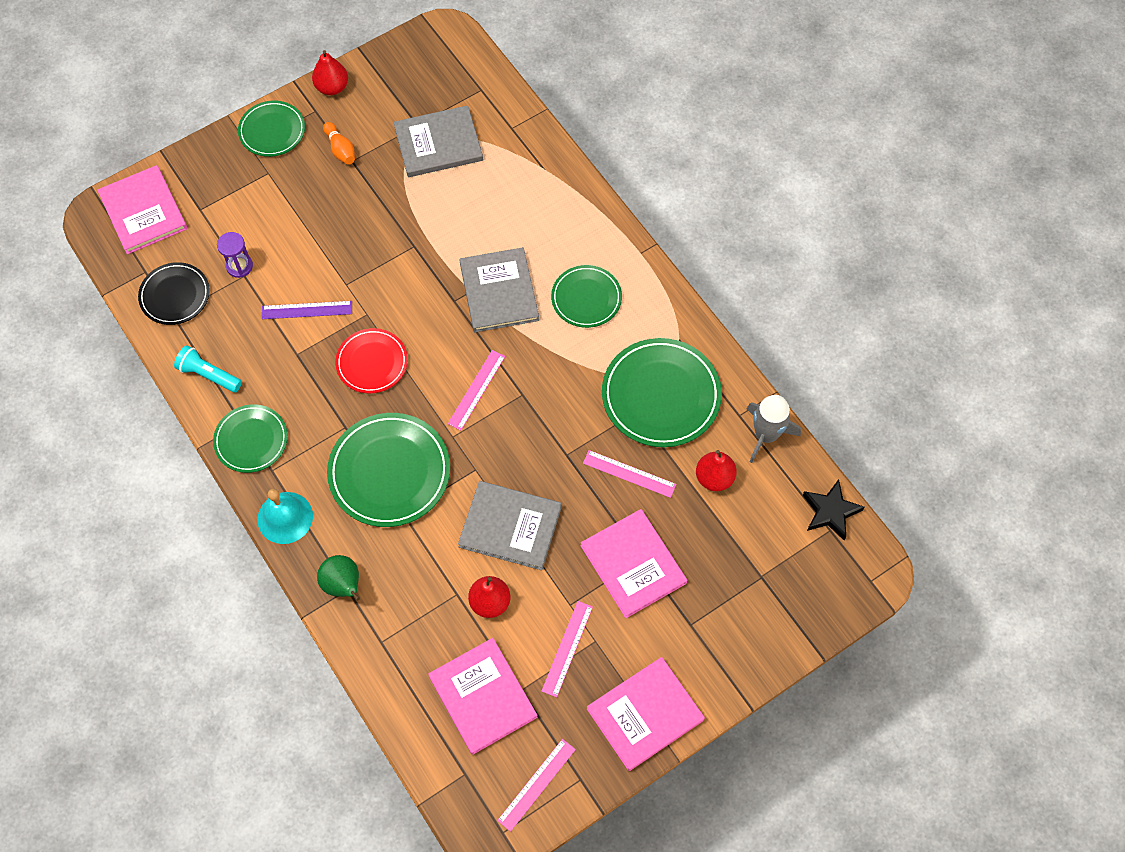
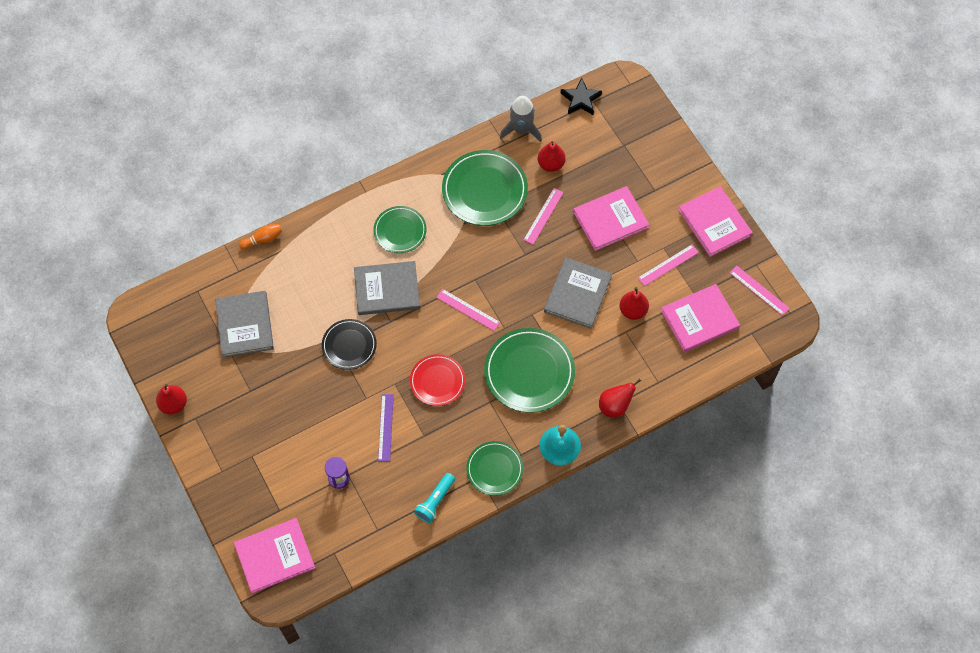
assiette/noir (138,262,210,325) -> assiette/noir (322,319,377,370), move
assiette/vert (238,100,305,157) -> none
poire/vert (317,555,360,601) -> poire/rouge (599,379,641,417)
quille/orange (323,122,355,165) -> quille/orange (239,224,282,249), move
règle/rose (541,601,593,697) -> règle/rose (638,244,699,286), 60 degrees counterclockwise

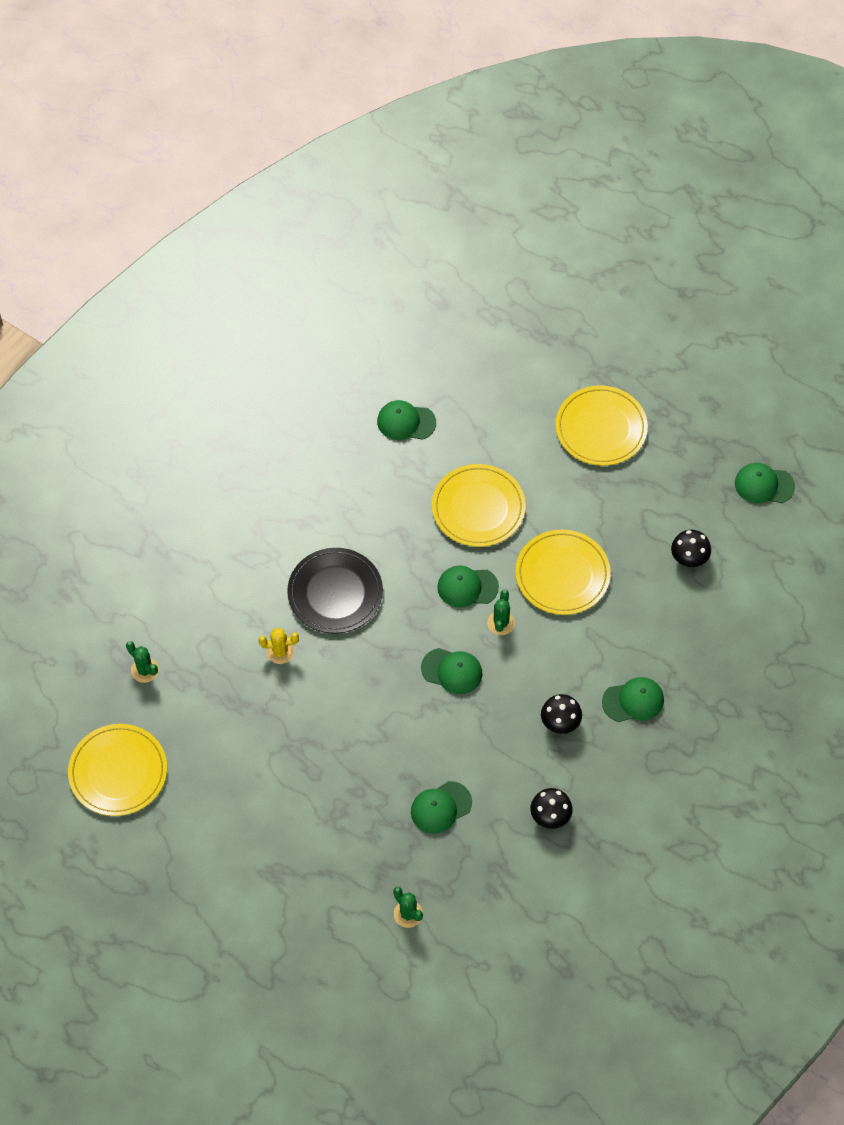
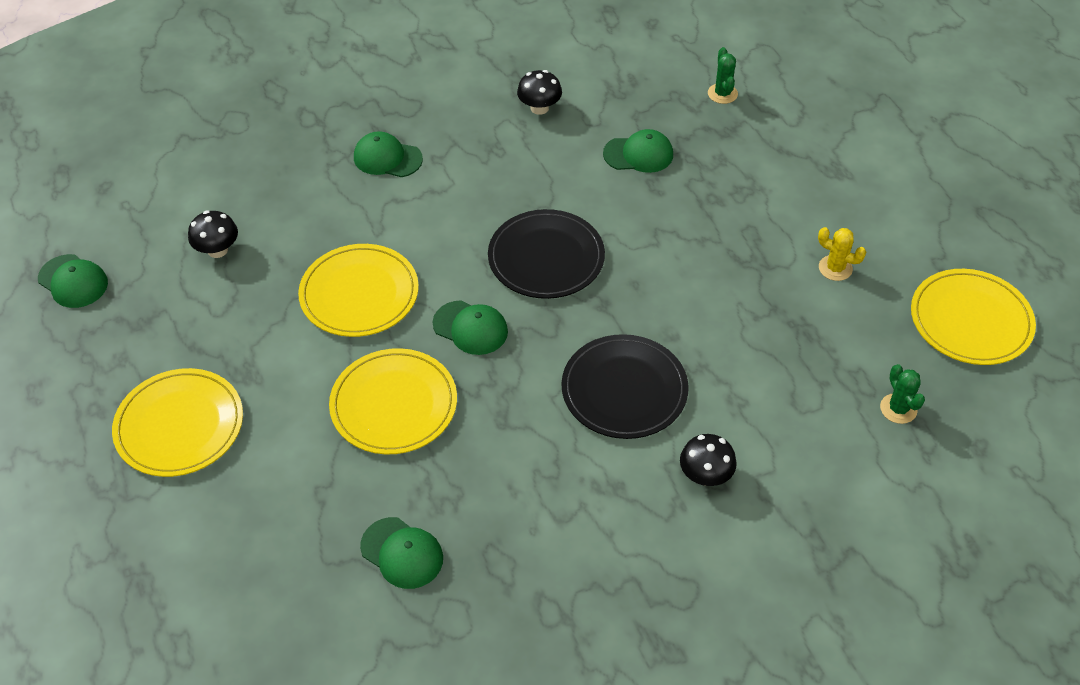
cactus/jaune (258,628,299,664) -> cactus/jaune (818,227,866,281), move
casquette/vert (421,648,482,694) -> assiette/noir (488,209,605,299)
cactus/vert (487,590,515,635) -> none
champignon/noir (541,694,582,734) -> champignon/noir (680,434,737,486), move

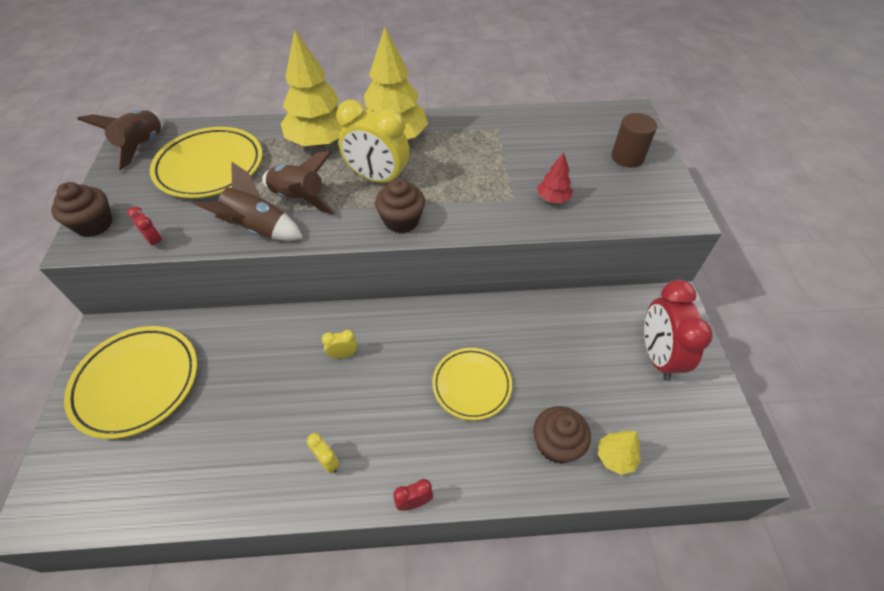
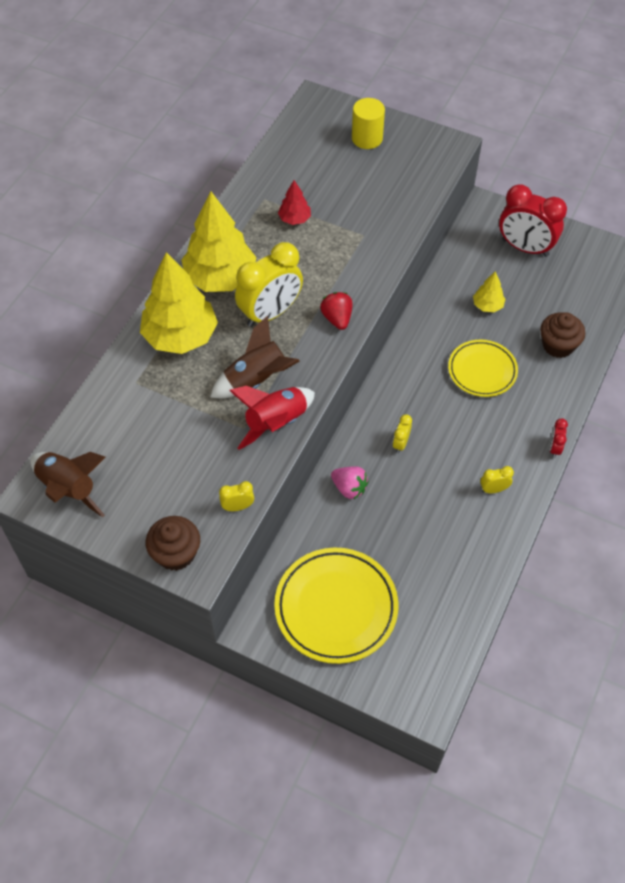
réveil/rouge (128,206,162,248) -> réveil/jaune (219,481,254,511)
assiette/jaune (150,127,262,198) -> none
fusée/marron (195,161,303,241) -> fusée/rouge (229,386,315,450)
muffin/marron (375,178,425,233) -> fraise/rouge (320,292,353,330)
arbre/rouge (537,152,573,203) -> arbre/rouge (278,180,311,225), move
arbre/jaune (598,431,641,475) -> arbre/jaune (473,271,505,312), move
cylindre/marron (611,113,657,167) -> cylindre/jaune (352,98,385,149)
none -> fraise/rose (331,466,368,500)

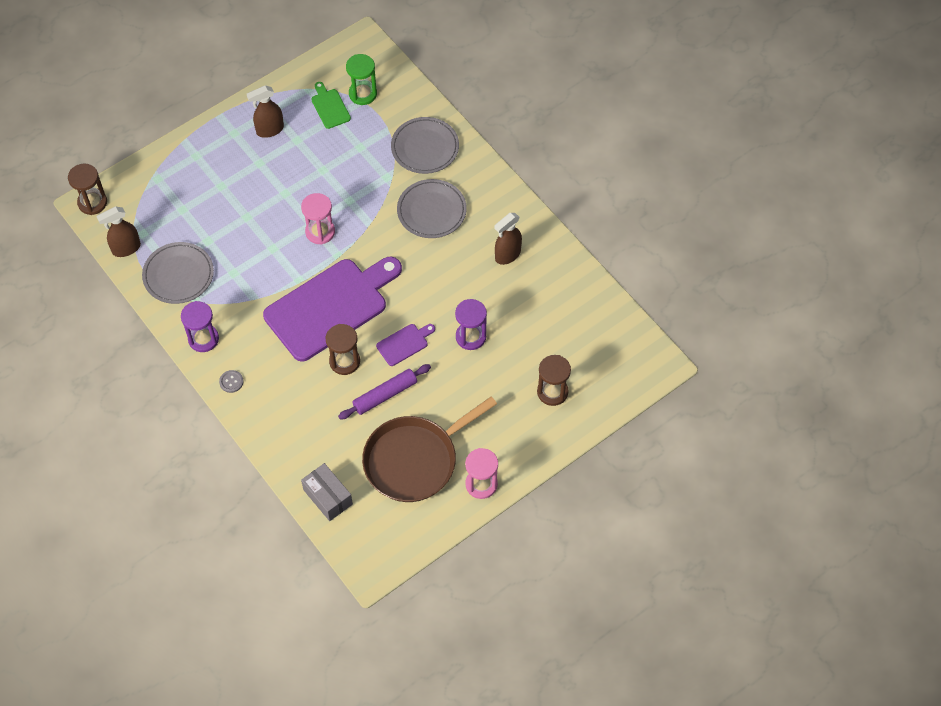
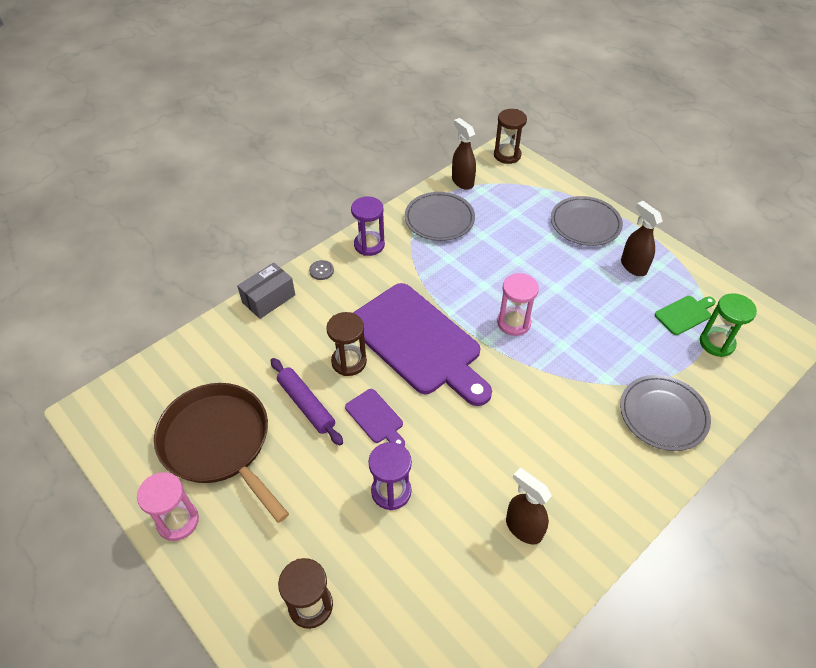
boîte/gris (301,463,353,521) -> boîte/gris (237,262,295,319), move
assiette/gris (397,179,467,238) -> assiette/gris (551,196,623,246), move

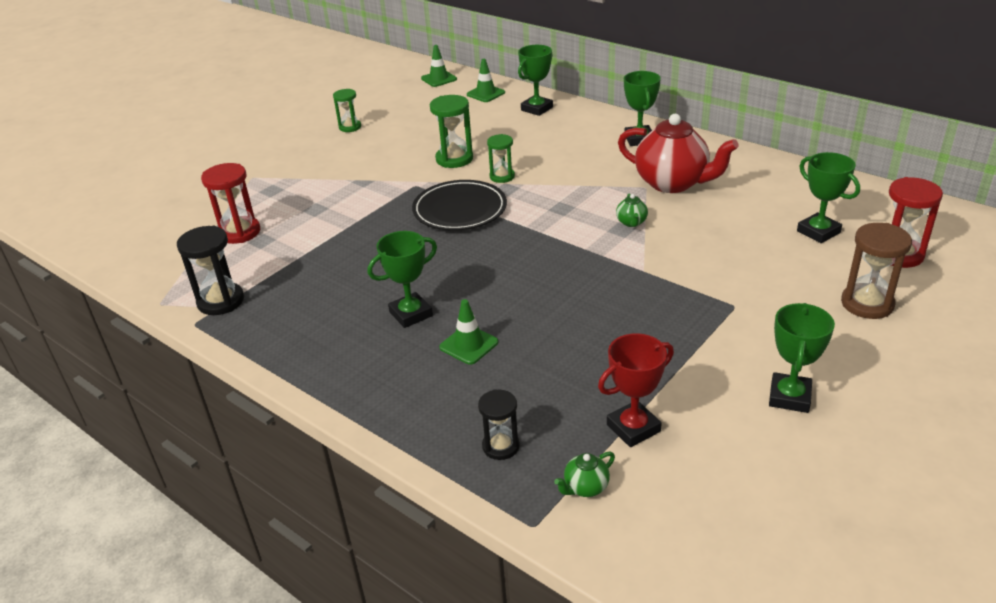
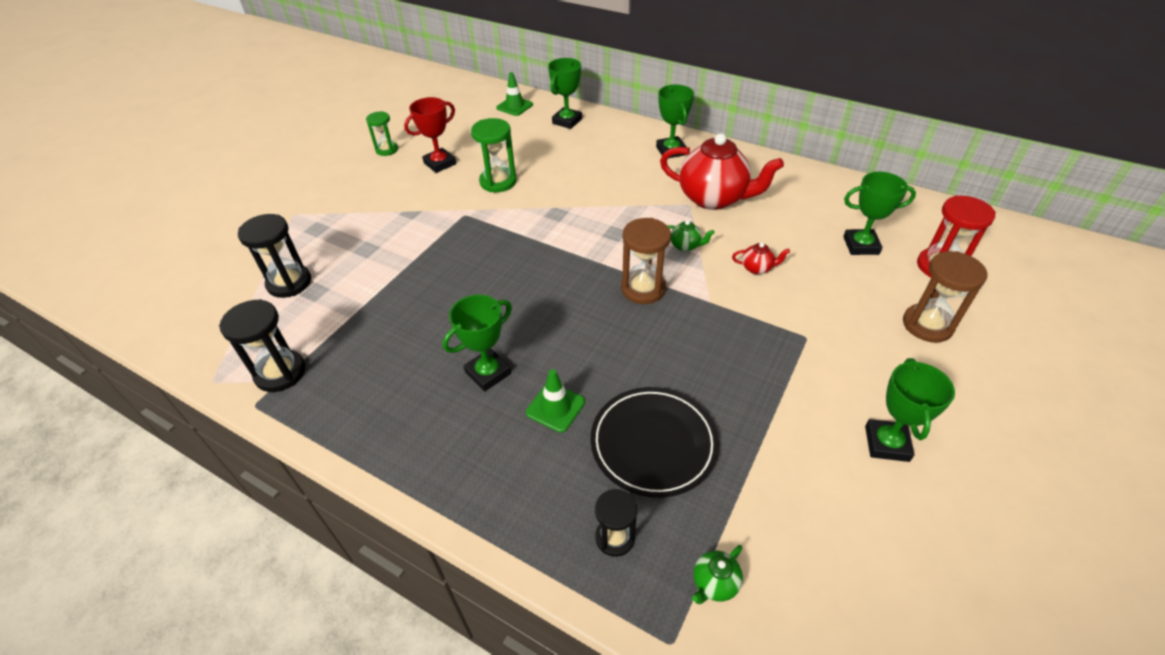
sablier/rouge (201,163,260,244) -> sablier/noir (238,214,311,298)
assiette/noir (412,180,507,231) -> assiette/noir (590,387,719,498), move
cône de chantier/vert (421,45,457,87) -> none
sablier/vert (487,134,515,183) -> none
trophée/rouge (598,333,674,447) -> trophée/rouge (404,97,456,173), move
théière/vert (616,194,648,227) -> théière/vert (668,220,715,251), 60 degrees counterclockwise
trophée/vert (797,152,860,243) -> trophée/vert (843,172,916,255), 45 degrees counterclockwise
none -> sablier/marron (621,218,671,304)
none -> théière/rouge (732,242,790,274)

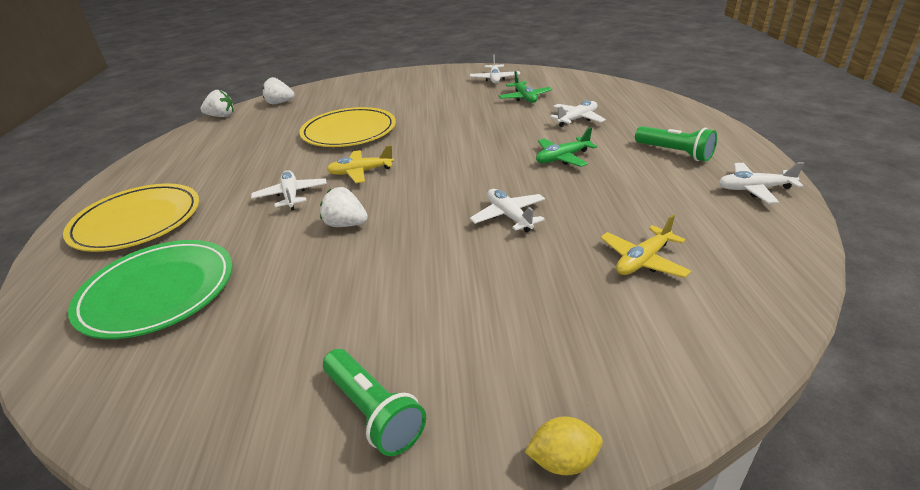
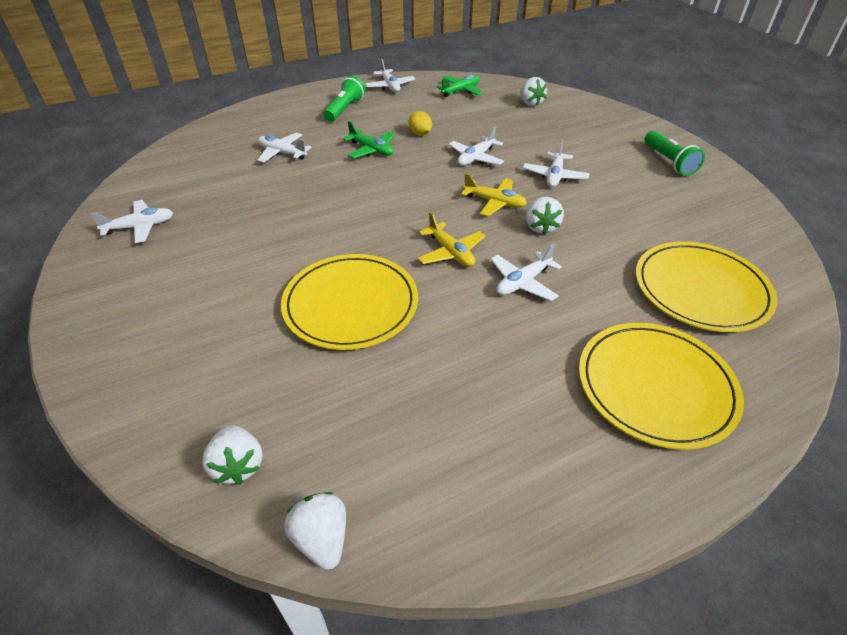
assiette/vert (68,240,233,339) -> assiette/jaune (636,241,777,332)
lampe de poche/vert (323,349,426,456) -> lampe de poche/vert (644,131,705,176), 135 degrees clockwise
avion/vert (499,71,552,103) -> avion/vert (437,75,483,97), move
citron/jaune (525,416,603,475) -> citron/jaune (408,111,432,136), move
avion/jaune (600,215,691,278) -> avion/jaune (461,173,527,216), move
none -> fraise/blanc (520,77,547,106)
none -> avion/blanc (523,140,590,187)

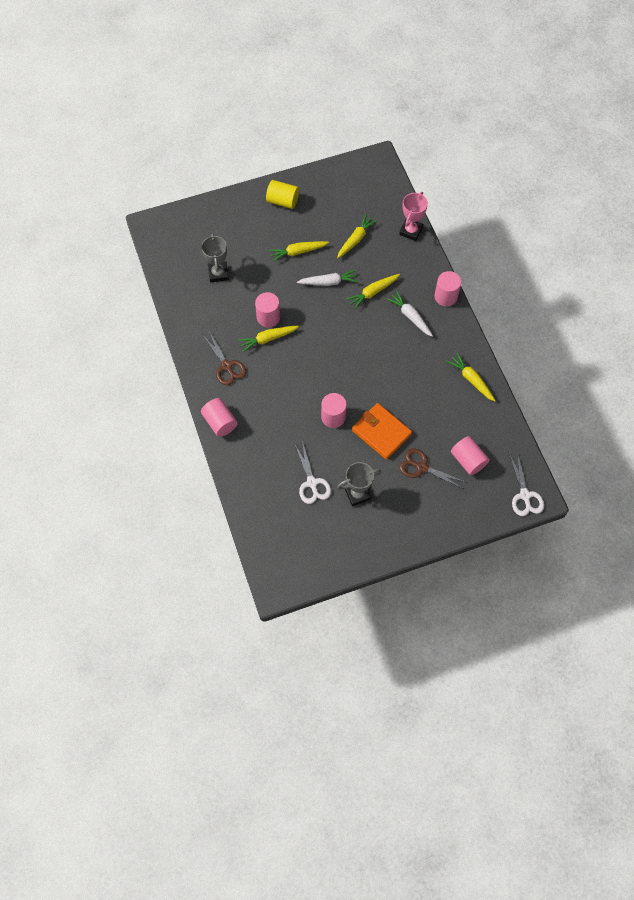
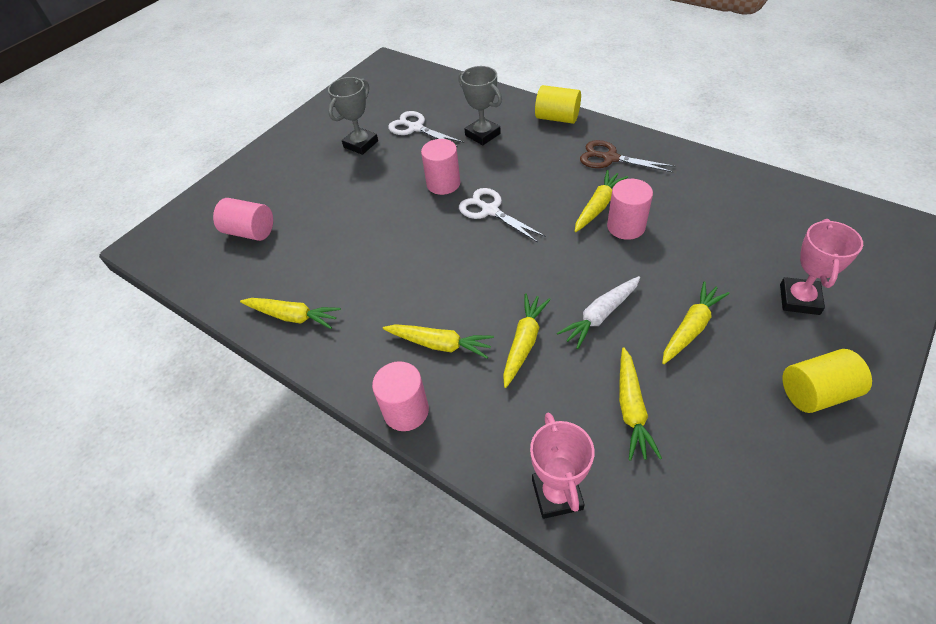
trophée/gris (201,233,229,282) -> trophée/gris (458,66,502,145), move
cylindre/rose (201,398,238,437) -> cylindre/jaune (535,85,581,124)
portefeuille/orange (352,403,412,460) -> none
carotte/blanc (386,291,433,337) -> carotte/jaune (383,324,494,359)
ciseaux/marron (399,449,465,489) -> none
ciseaux/blanc (509,452,544,516) -> ciseaux/blanc (459,188,546,243), move
none -> trophée/rose (780,219,863,315)

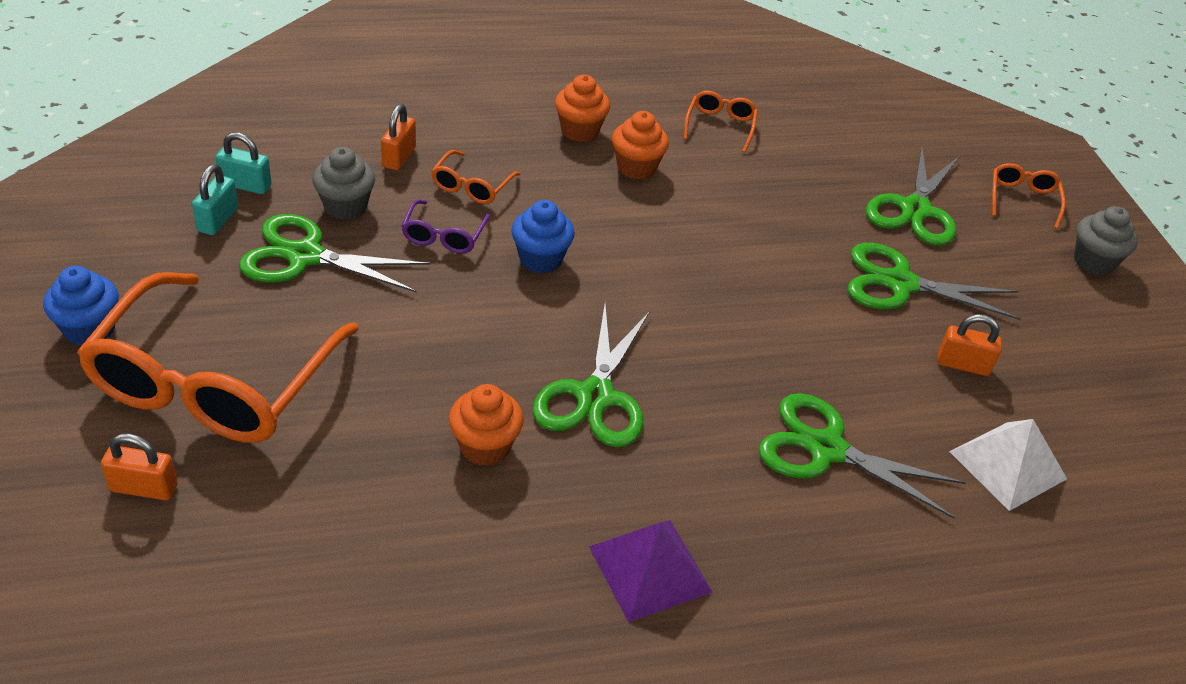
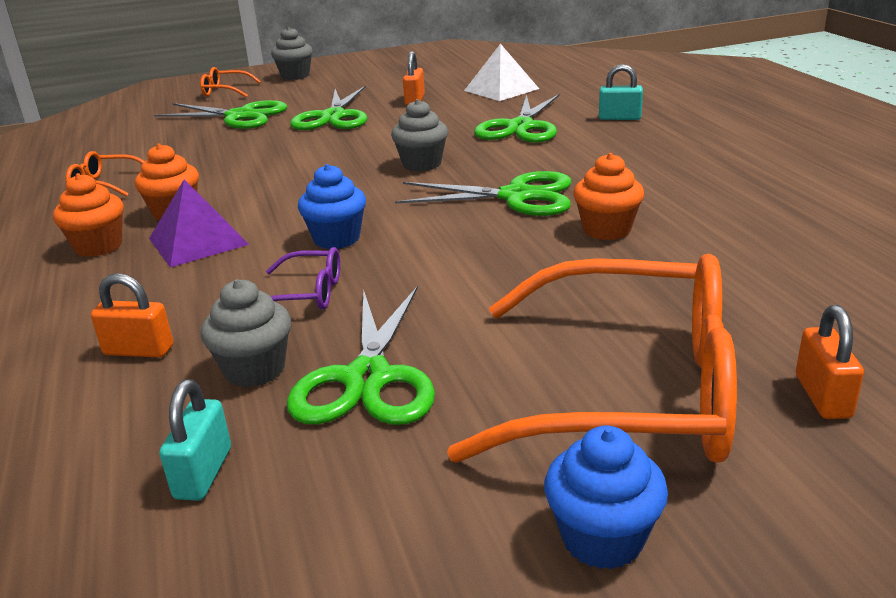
cadenas/turquoise (192,164,238,235) -> cadenas/turquoise (599,64,643,120), move
lunettes/orange (431,150,521,204) -> none
pyramide/violet (589,520,713,622) -> pyramide/violet (149,179,249,267), move
none -> muffin/gris (391,99,448,172)

